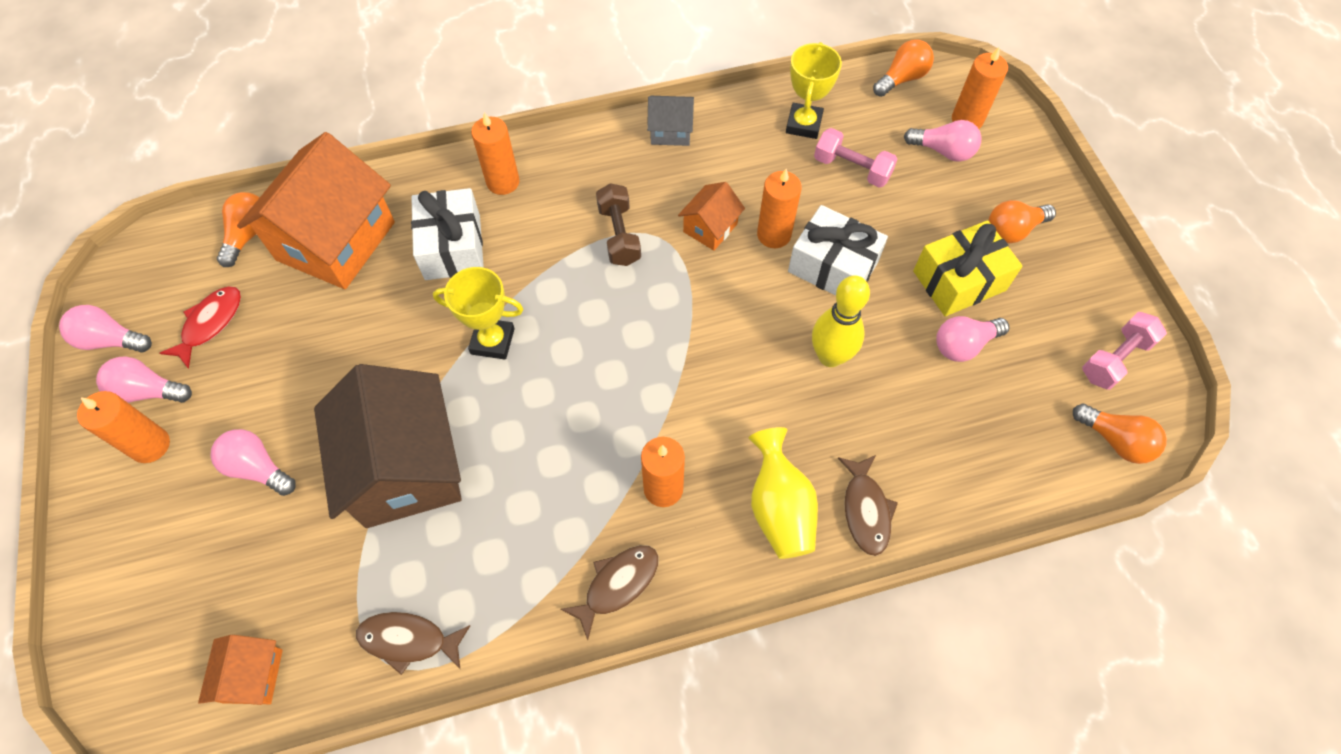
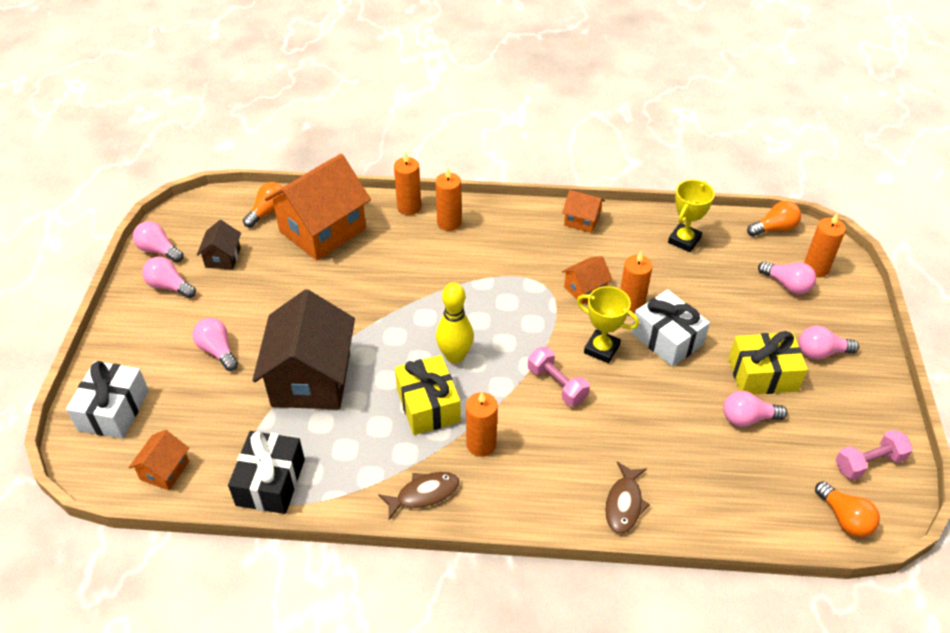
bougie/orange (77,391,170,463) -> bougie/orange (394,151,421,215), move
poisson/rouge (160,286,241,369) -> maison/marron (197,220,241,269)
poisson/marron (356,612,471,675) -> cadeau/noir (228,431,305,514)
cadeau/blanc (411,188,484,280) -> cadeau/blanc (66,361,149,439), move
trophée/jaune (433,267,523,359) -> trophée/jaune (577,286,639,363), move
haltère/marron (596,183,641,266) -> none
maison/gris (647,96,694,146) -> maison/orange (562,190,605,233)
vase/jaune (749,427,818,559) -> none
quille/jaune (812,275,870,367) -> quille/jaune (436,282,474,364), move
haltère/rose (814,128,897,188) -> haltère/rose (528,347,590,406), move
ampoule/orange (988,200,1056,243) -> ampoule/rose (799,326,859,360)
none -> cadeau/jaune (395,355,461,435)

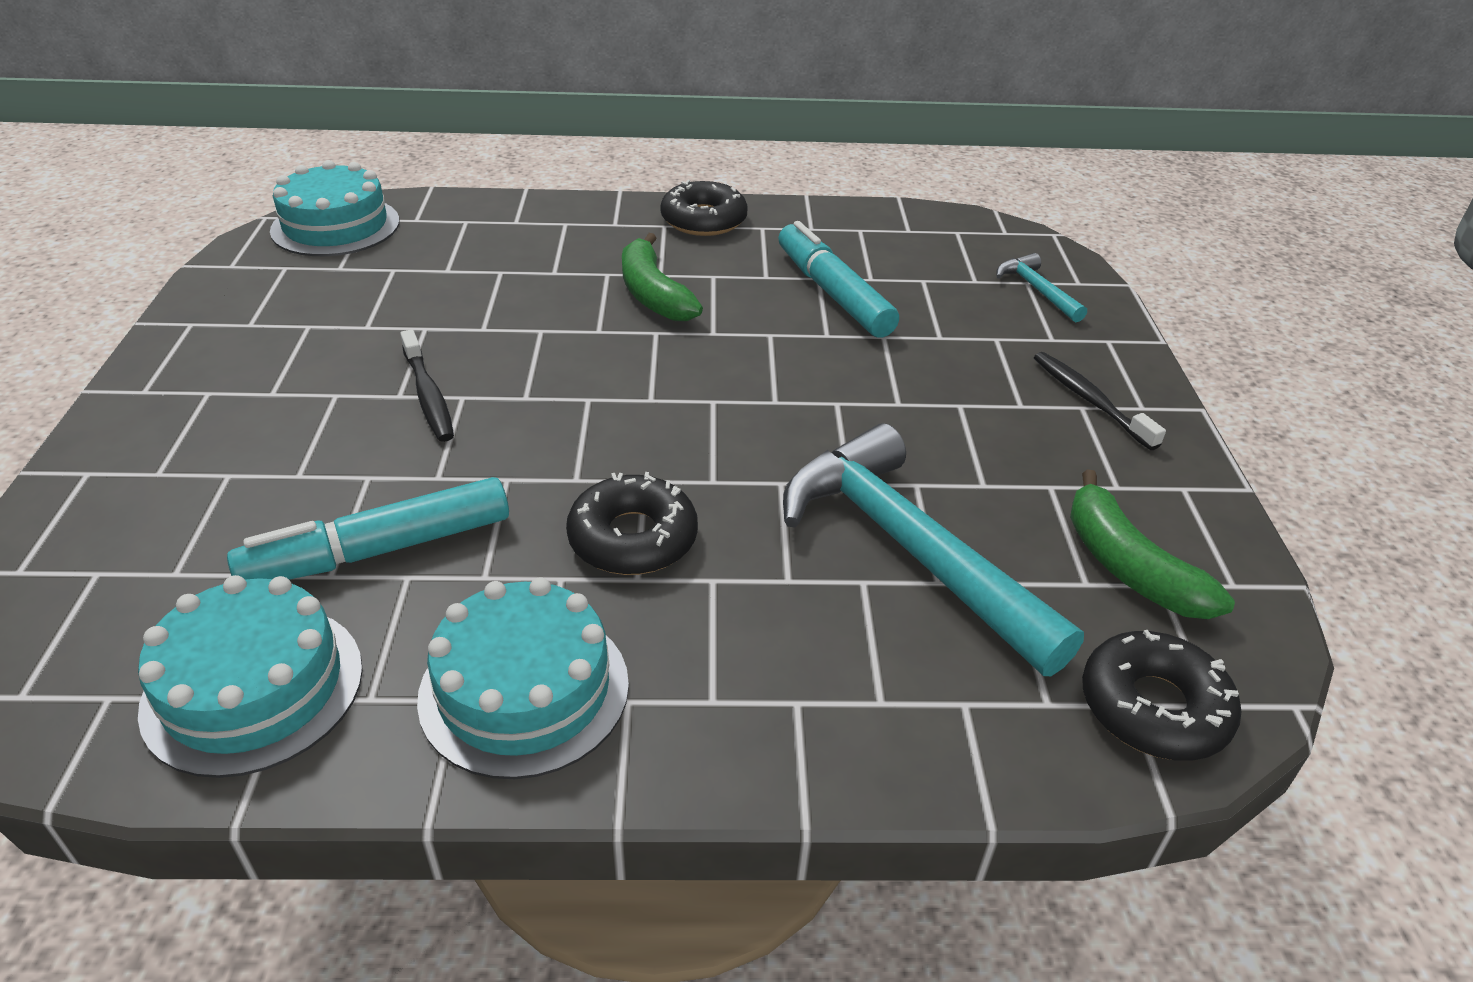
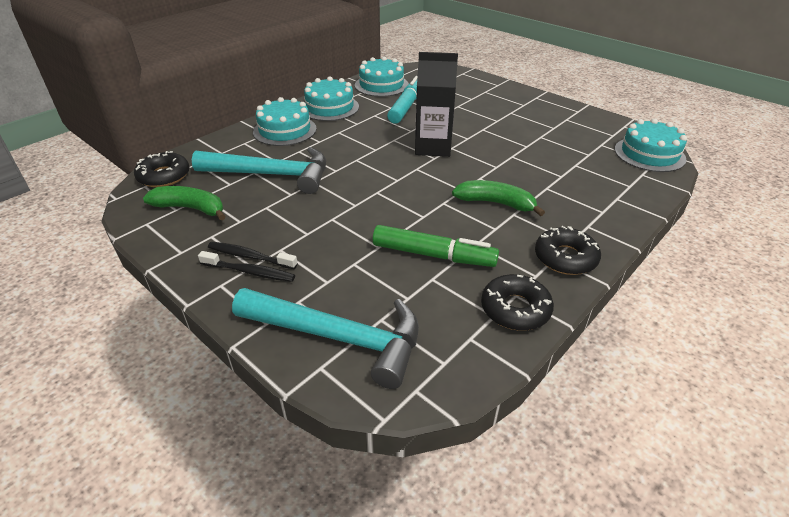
brosse à dents/noir (400,329,454,442) -> brosse à dents/noir (208,242,298,269), move
beignet/noir (566,472,698,575) -> beignet/noir (481,274,554,331), move
feutre/turquoise (778,221,899,338) -> feutre/vert (373,225,499,267)
marteau/turquoise (996,253,1087,322) -> marteau/turquoise (232,288,419,389), x2.19
none -> gâteau/turquoise (253,97,316,146)
none -> brique de lait/noir (415,52,458,157)

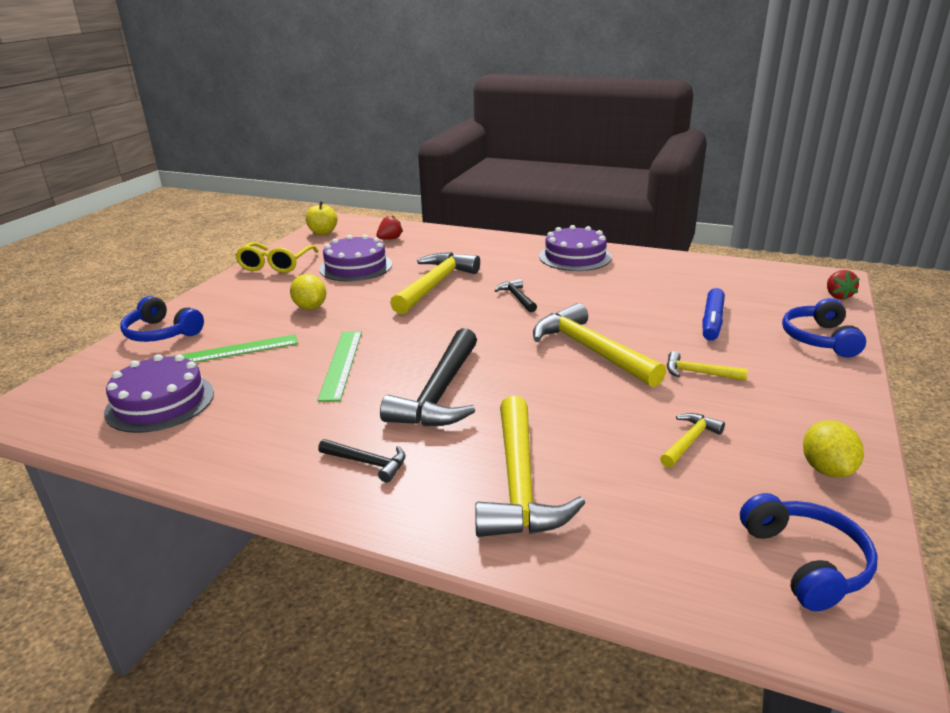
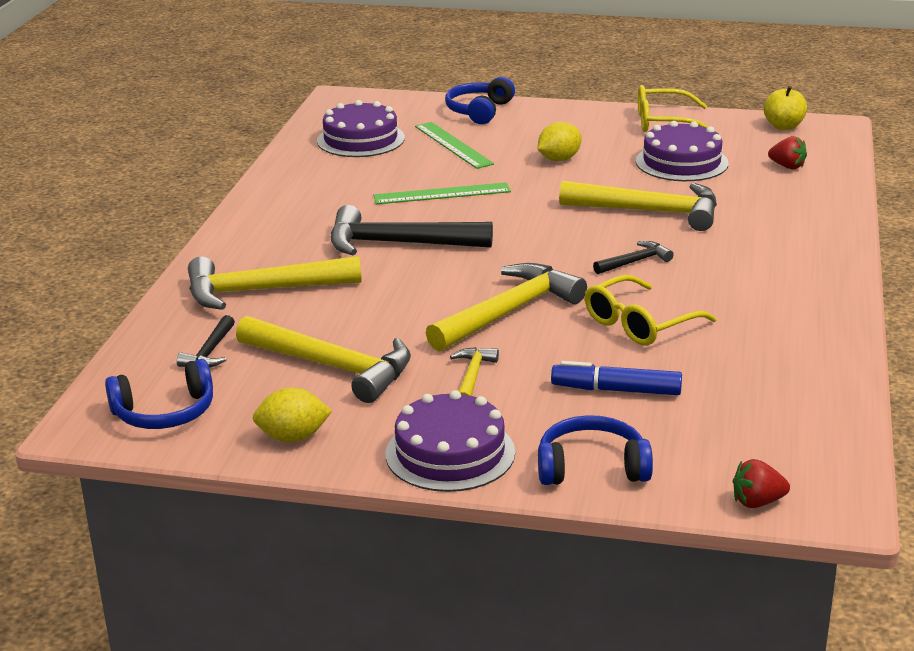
marteau/noir (318,439,405,483) -> marteau/noir (177,315,235,368), move
gâteau/violet (539,225,612,271) -> gâteau/violet (386,390,515,492), move
marteau/jaune (660,413,725,468) -> marteau/jaune (236,316,411,403), x2.06
none -> lunettes/jaune (585,275,717,345)

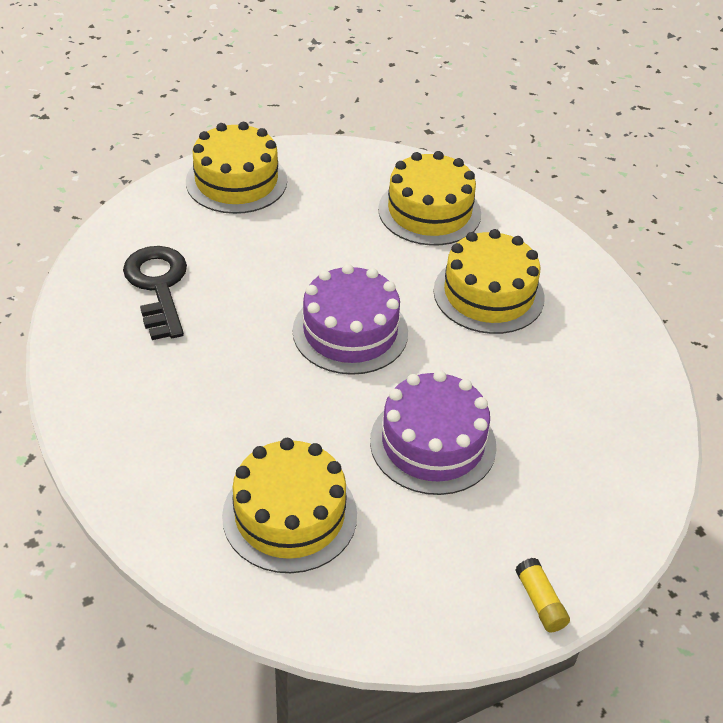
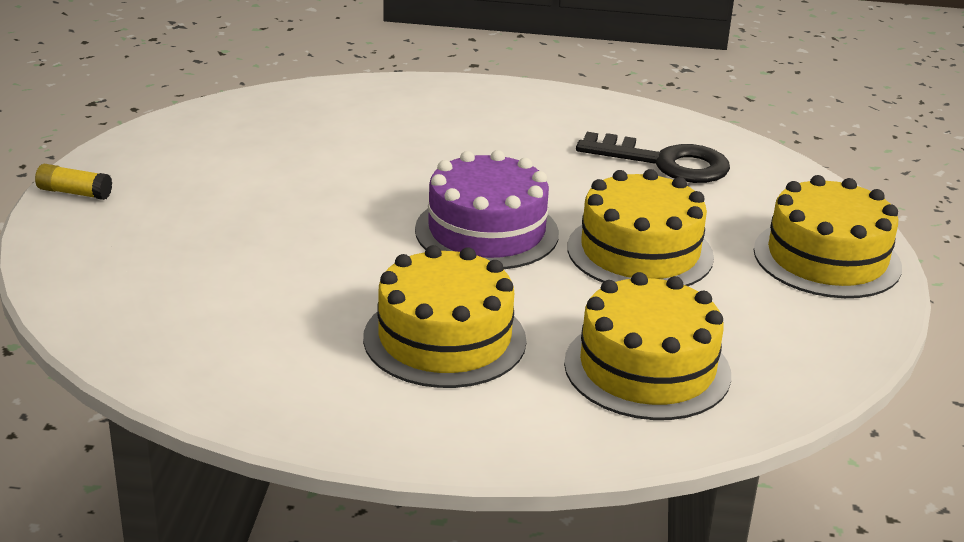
gâteau/jaune (222,438,357,573) -> gâteau/jaune (567,169,714,286), move
gâteau/violet (370,370,496,495) -> none

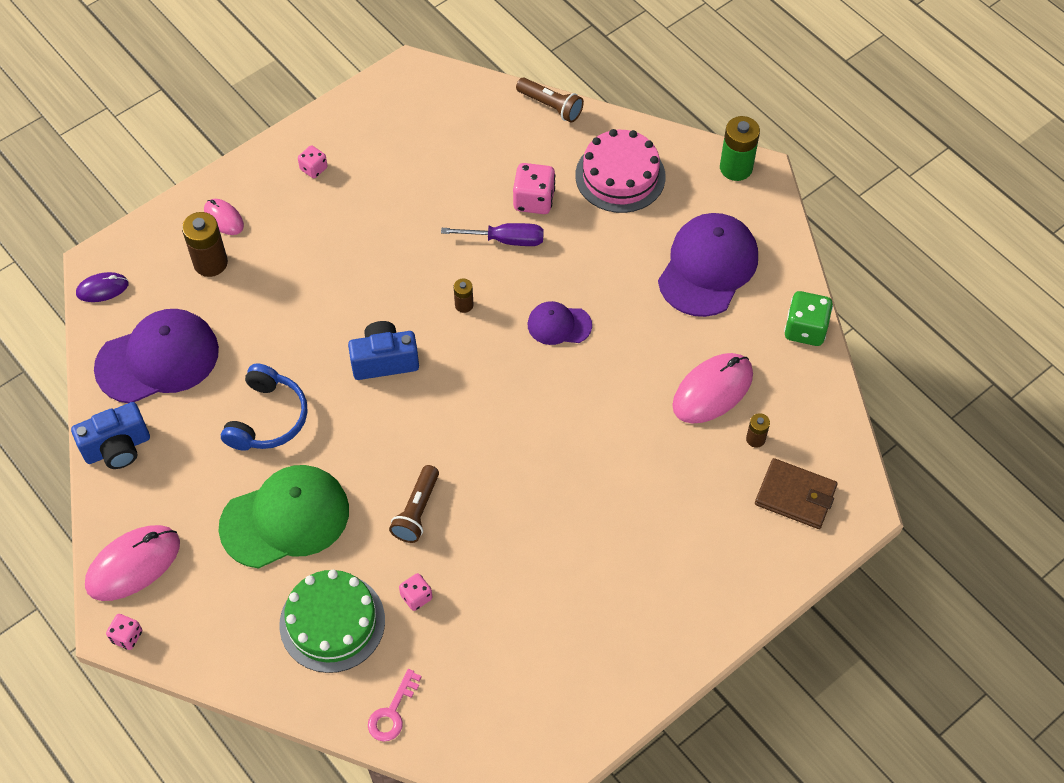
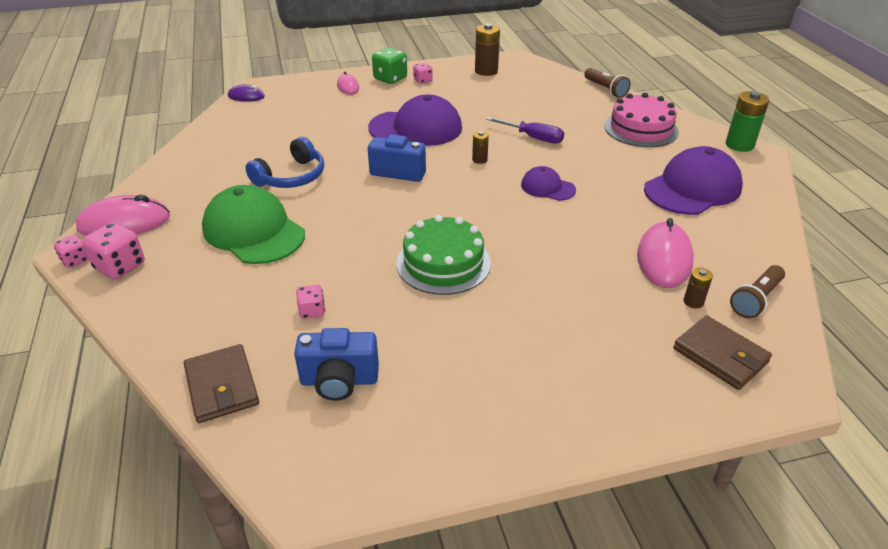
appareil photo/bleu (71,402,150,469) -> appareil photo/bleu (294,328,379,401), move
casquette/violet (94,309,219,403) -> casquette/violet (368,94,462,146), move
pile/marron (182,212,228,277) -> pile/marron (475,23,500,76), move
casquette/vert (218,465,349,568) -> casquette/vert (202,185,305,264), 135 degrees counterclockwise
gâteau/vert (279,570,385,673) -> gâteau/vert (396,215,491,295), move
clé/rose (368,669,422,742) -> portefeuille/marron (184,344,259,423)
lampe de poche/marron (389,465,439,543) -> lampe de poche/marron (730,265,785,318), move
dé/rose (513,163,555,214) -> dé/rose (82,222,145,280), move
souris/rose (672,353,753,424) -> souris/rose (637,218,694,288), 60 degrees counterclockwise
dé/vert (784,291,833,346) -> dé/vert (372,47,407,84), move

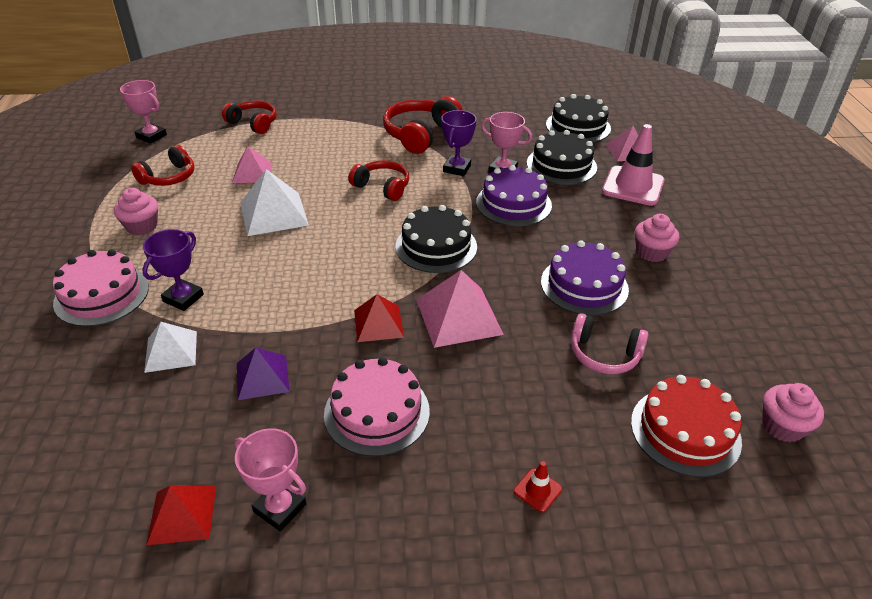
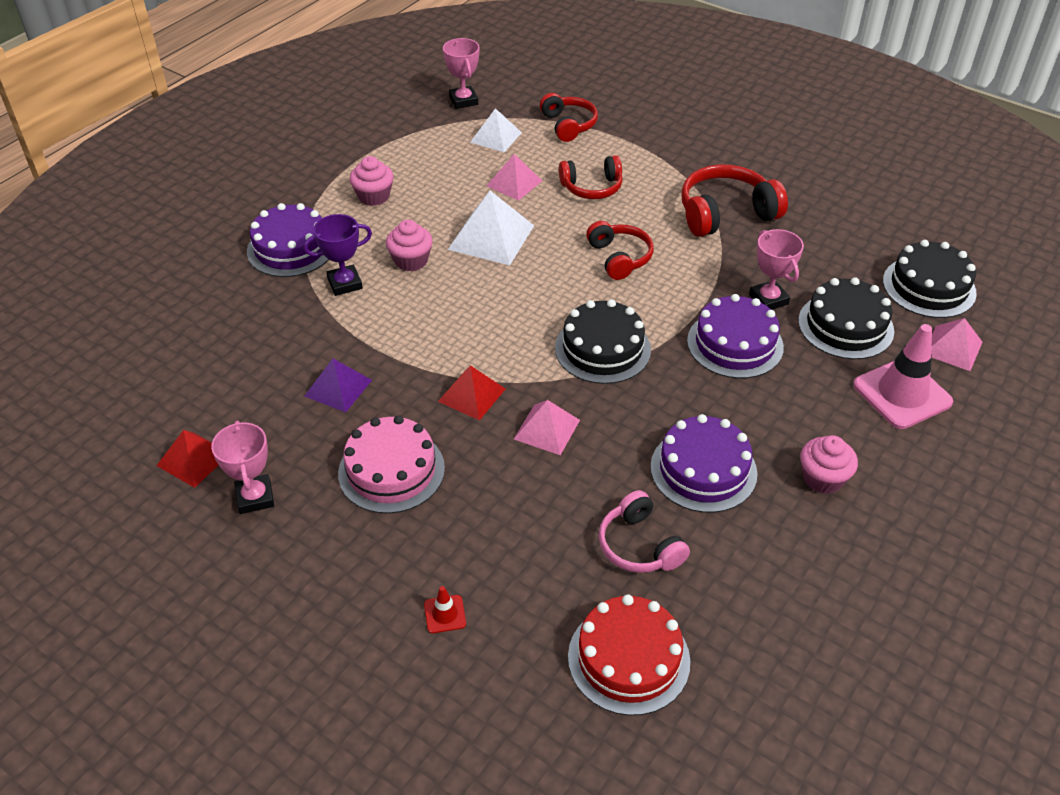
gâteau/rose (53,249,149,327) -> gâteau/violet (247,203,329,277)
casque audio/rouge (131,145,194,186) -> casque audio/rouge (559,155,623,199), move
pyramide/blanc (144,322,197,373) -> pyramide/blanc (470,108,522,152), move
pyramide/rose (417,270,504,348) -> pyramide/rose (514,400,580,455), x0.64
trophée/violet (441,110,477,176) -> none
muffin/rose (762,383,824,442) -> muffin/rose (386,220,433,272), move

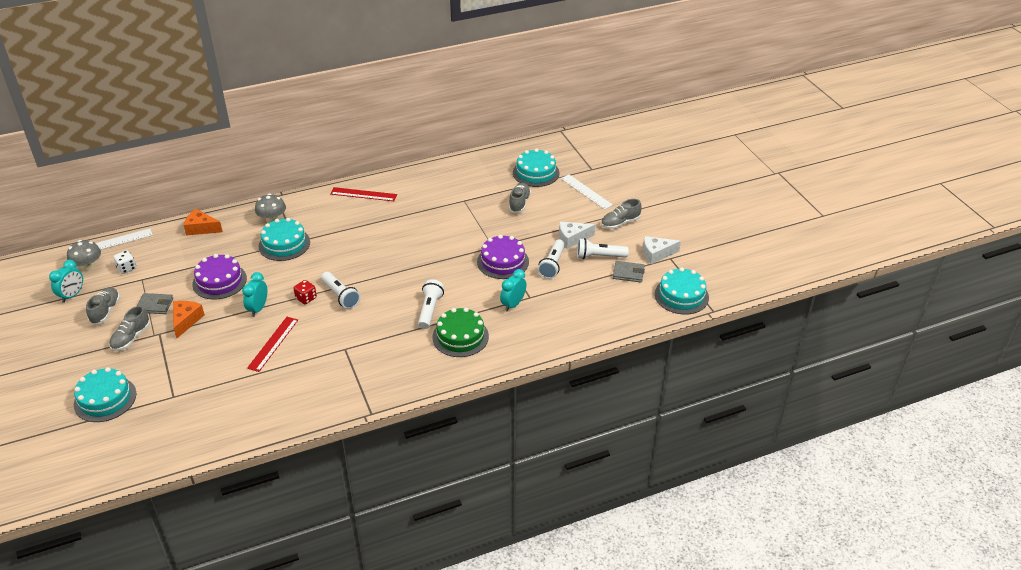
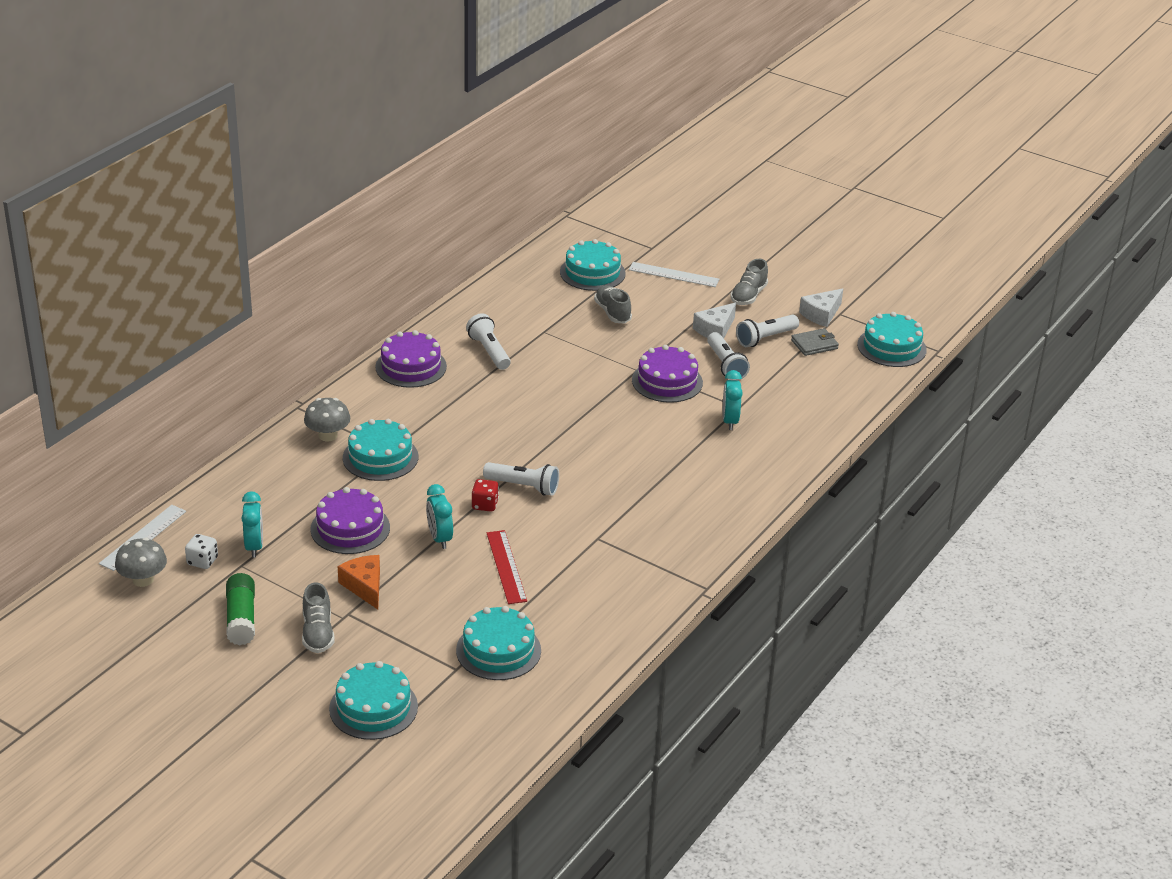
réveil/turquoise (49,260,83,303) -> réveil/turquoise (241,491,263,557), move
chaussure/gris (86,287,120,325) -> bâton de colle/vert (226,573,255,645)
portefeuille/gris (137,293,173,314) -> none
fromage/orange (184,209,223,236) -> none
règle/rouge (330,187,397,201) -> gâteau/violet (375,330,447,388)
lampe de poche/blanc (418,279,444,329) -> lampe de poche/blanc (466,313,511,370), move
gâteau/vert (432,308,489,357) -> none
none -> gâteau/turquoise (456,606,541,680)

